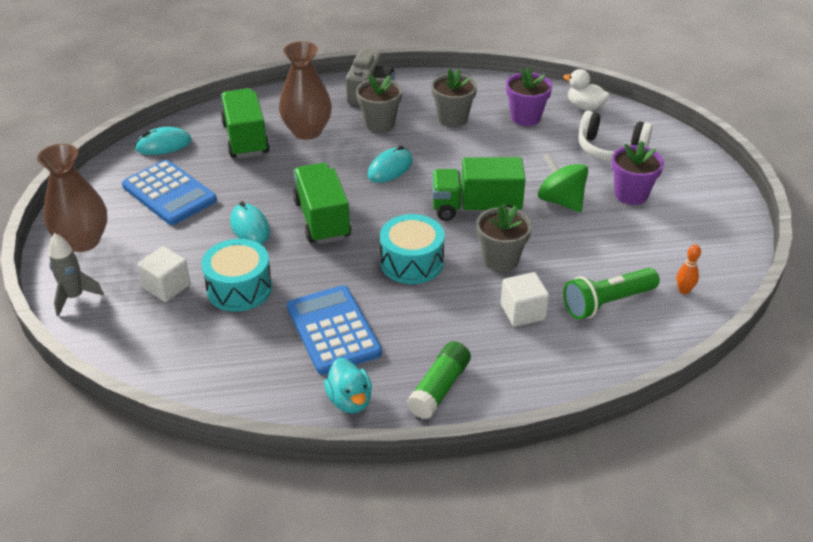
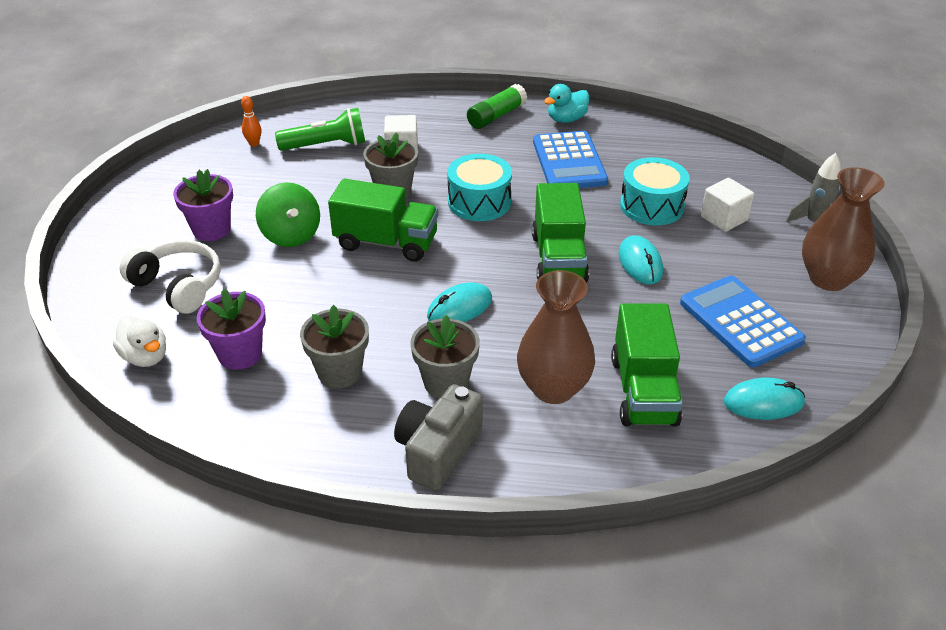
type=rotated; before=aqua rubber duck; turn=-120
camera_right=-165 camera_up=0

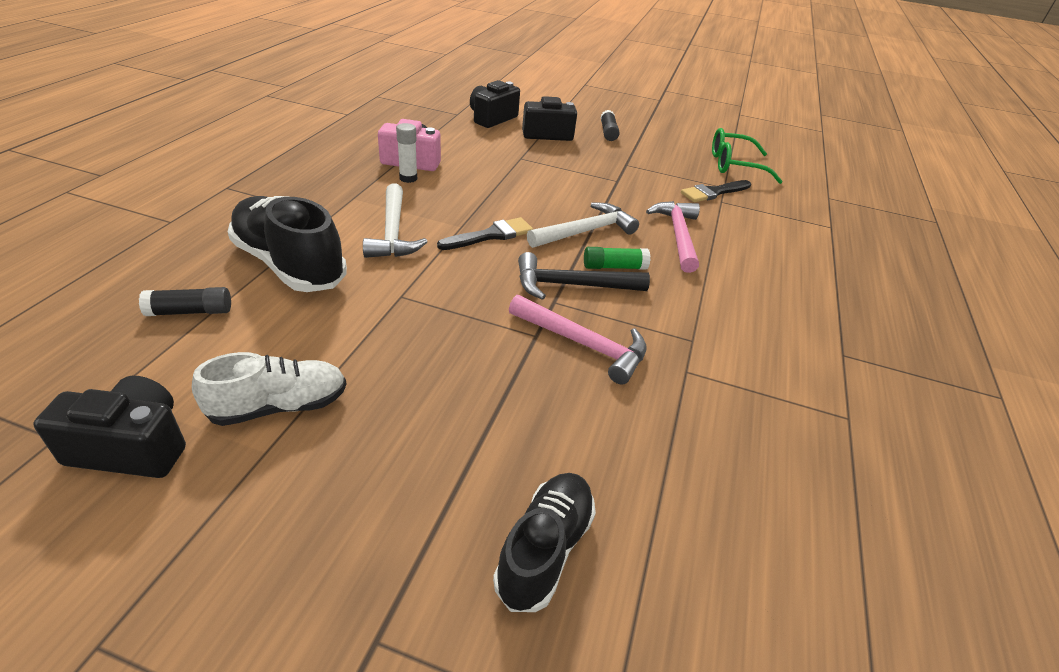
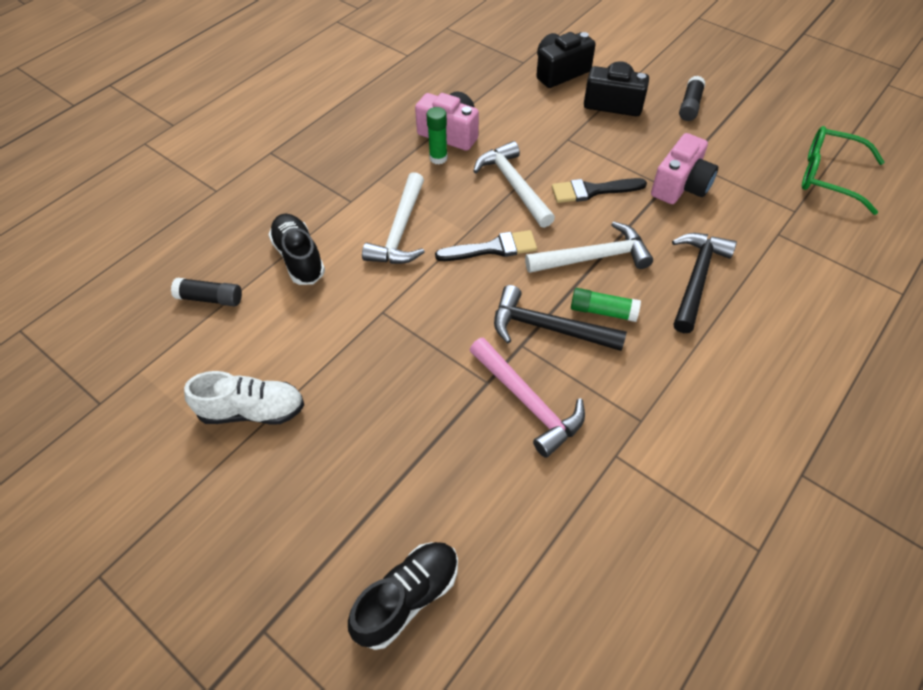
type=scaled; before=ebony sneaker (no. 1 from left); scale=0.64
type=repainted; before=snow-white glue; after=leaf-green glue (no. 1 from left)
type=new; after=snow-white claw hammer (no. 2 from left)
type=shifted; before=ebony paintbrush (no. 2 from left)
type=new; after=pink photo camera (no. 2 from left)
type=repainted; before=pink claw hammer (no. 2 from left); after=ebony claw hammer (no. 2 from left)
type=gone; before=ebony photo camera (no. 1 from left)
camera_right=25 camera_up=15

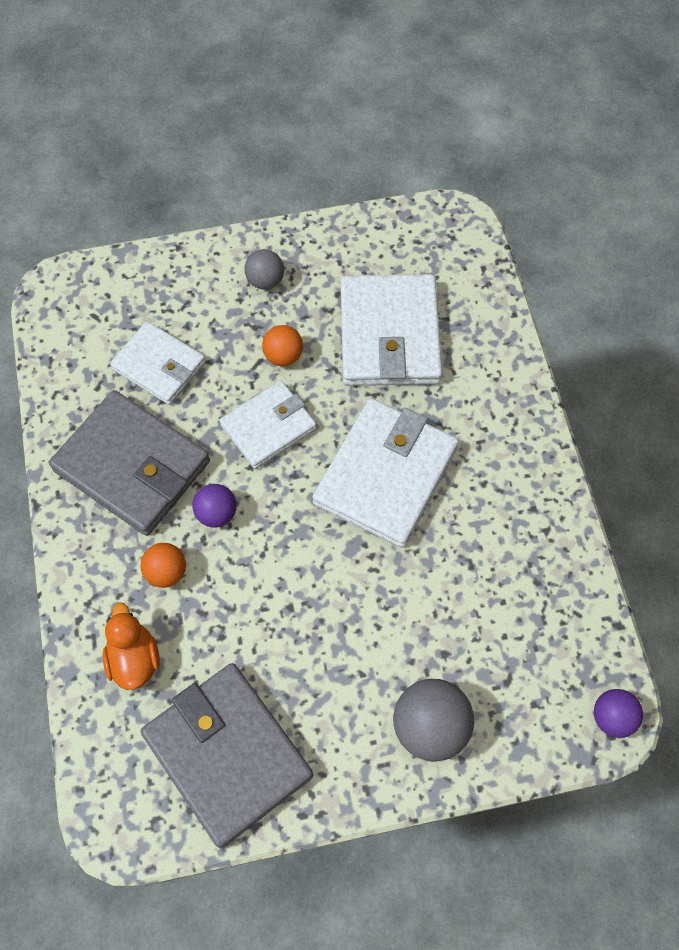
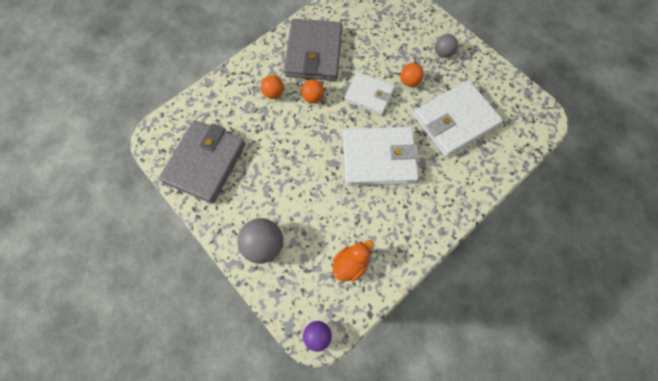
type=repainted; before=violet ball (no. 1 from left); after=orange ball (no. 2 from left)
type=shifted; before=orange rubber duck
type=gone; before=snow-white wallet (no. 1 from left)
camera_right=60 camera_up=5

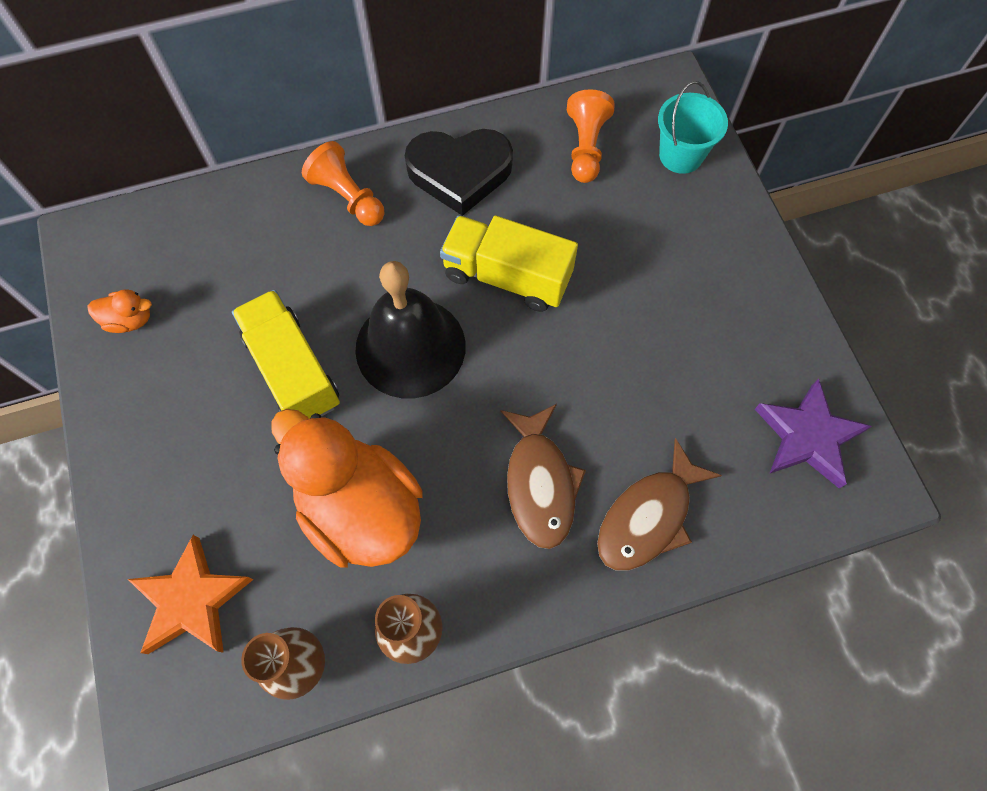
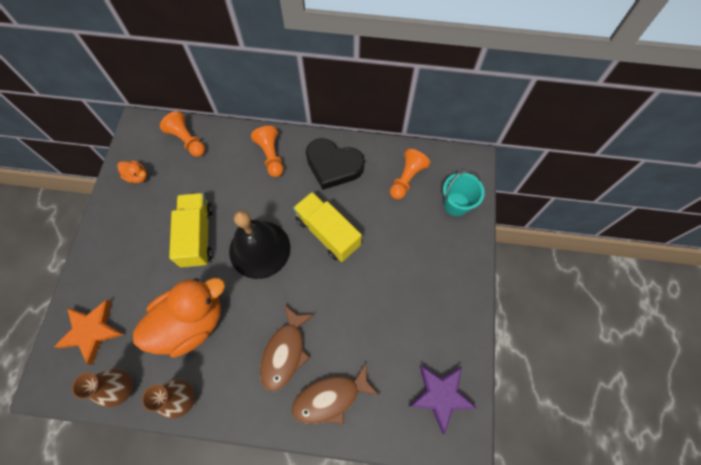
type=rotated; before=orange rubber duck (no. 2 from left); turn=75
type=new; after=orange game pawn (no. 1 from left)
camera_right=25 camera_up=0

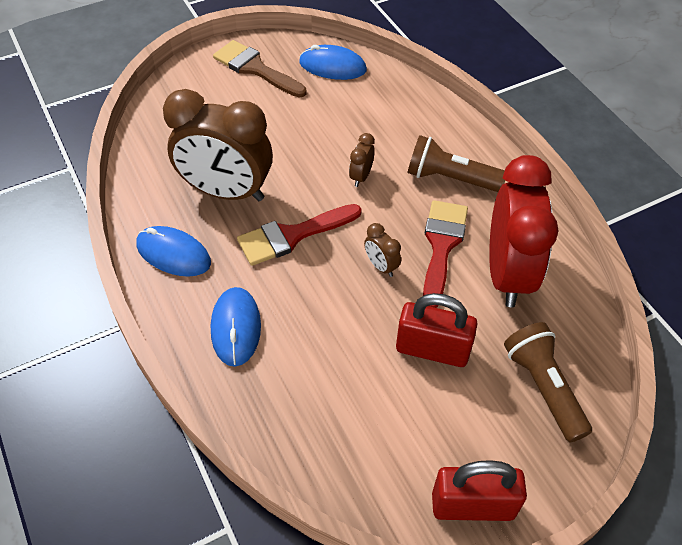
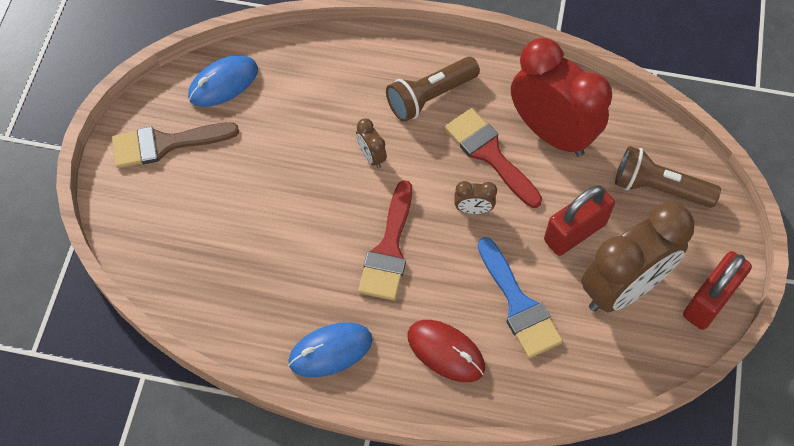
type=repainted; before=blue computer mouse (no. 2 from left); after=red computer mouse
type=new; after=blue paintbrush
type=shifted; before=russet bedside clock (no. 1 from left in the first image); after=russet bedside clock (no. 3 from left)
camera_right=-50 camera_up=10

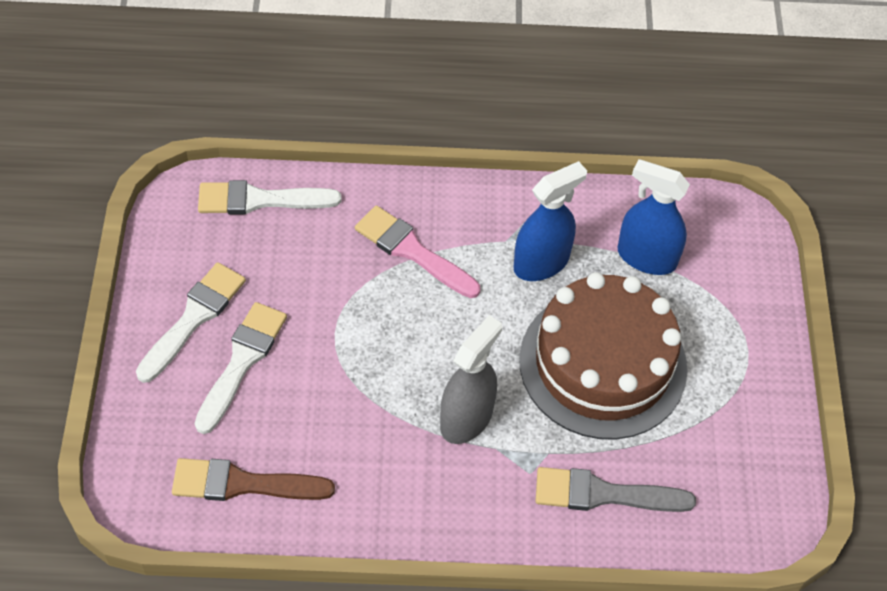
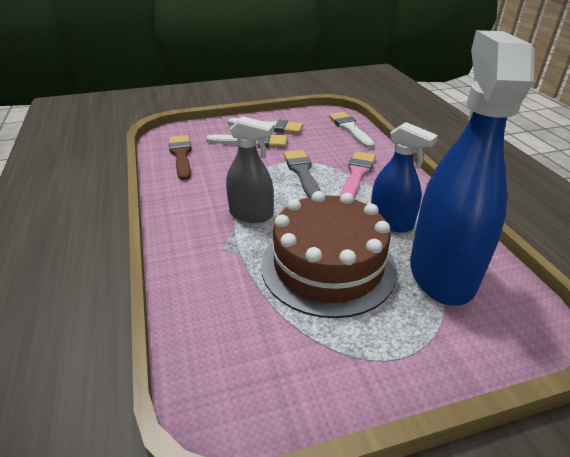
type=shifted; before=grey paintbrush
type=scaled; before=blue spray bottle (no. 2 from left); scale=1.87
camera_right=75 camera_up=-20

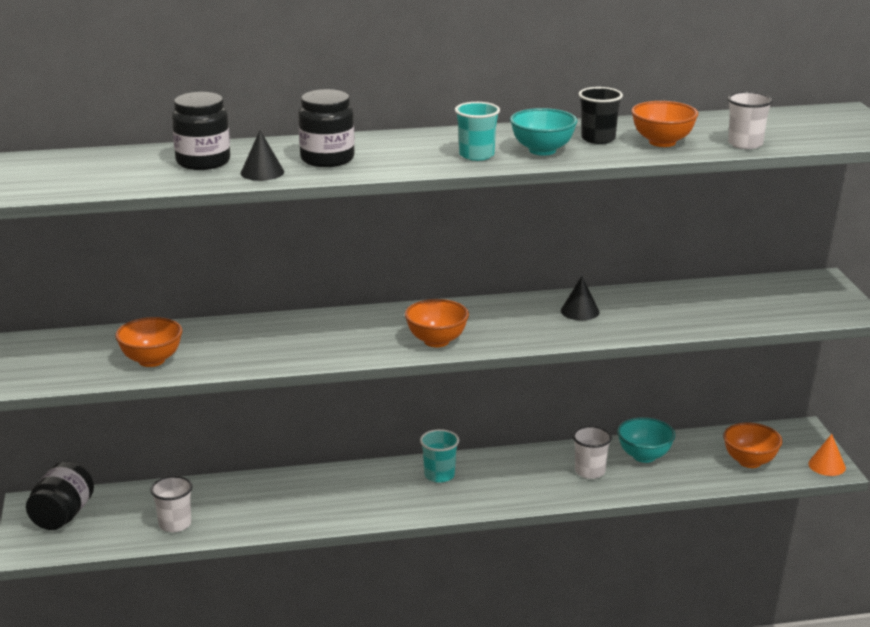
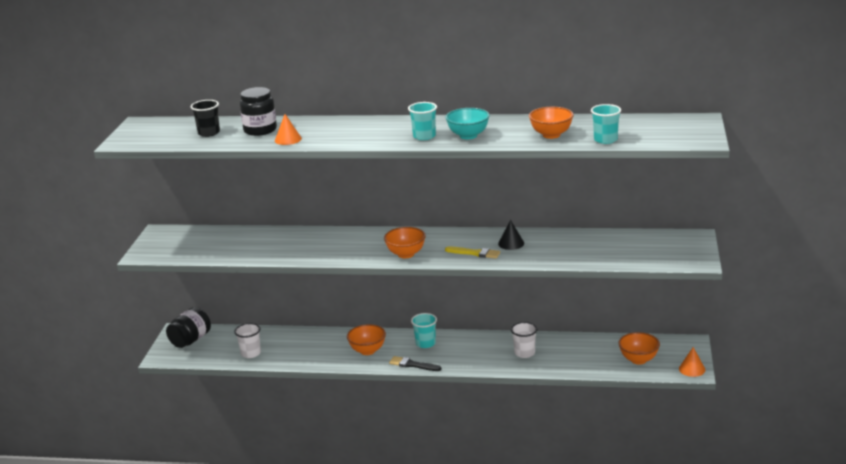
type=shifted; before=ebony cup
type=repainted; before=ebony cone (no. 1 from left); after=orange cone (no. 1 from left)
type=shifted; before=orange deep dish (no. 1 from left)
type=new; after=ebony paintbrush
type=new; after=golden paintbrush
type=repainted; before=snow-white cup (no. 3 from left); after=aqua cup (no. 3 from left)
type=gone; before=ebony jam jar (no. 3 from left)
type=gone; before=aqua deep dish (no. 2 from left)
camera_right=20 camera_up=0

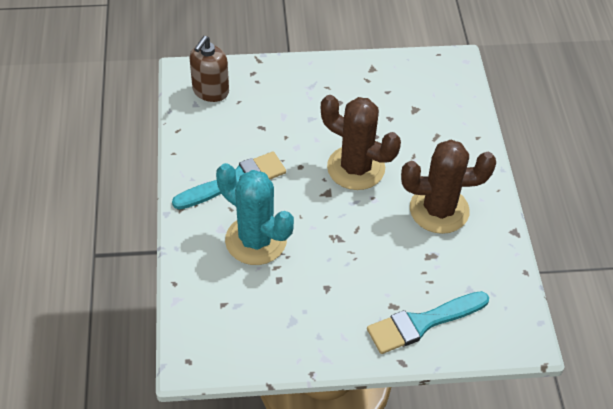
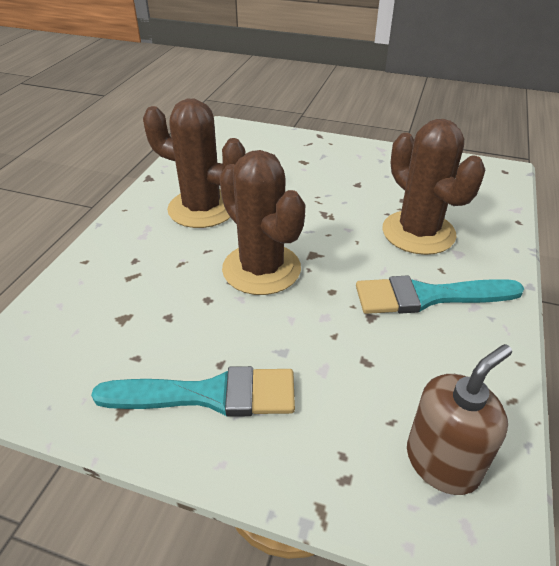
type=shifted; before=aqua paintbrush (no. 2 from left in the first image); after=aqua paintbrush (no. 1 from left)
type=repainted; before=aqua cactus; after=russet cactus (no. 3 from left)
camera_right=-155 camera_up=-10

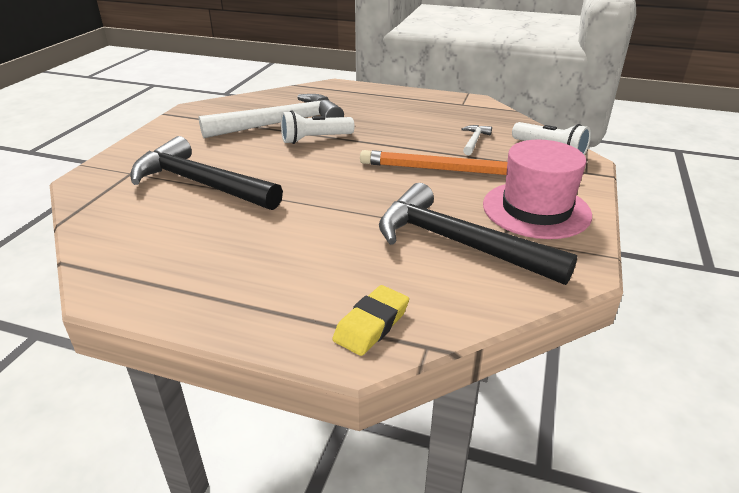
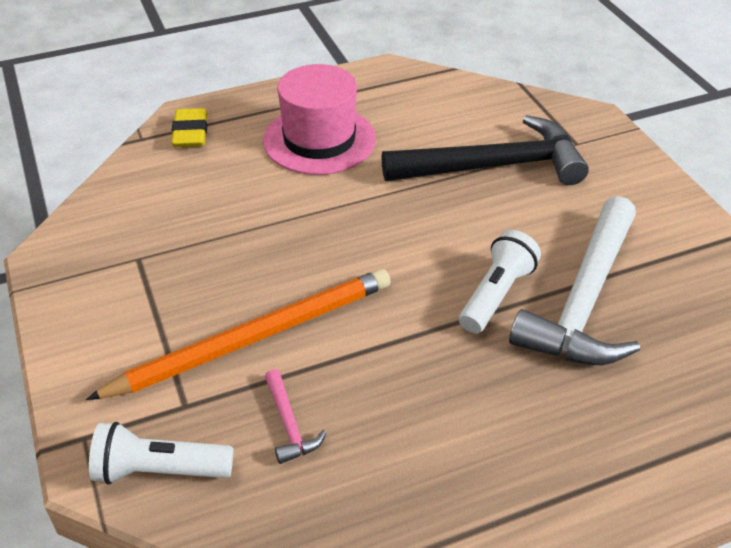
type=shifted; before=pink tall hat
type=repainted; before=snow-white claw hammer (no. 2 from left); after=pink claw hammer
type=gone; before=ebony claw hammer (no. 2 from left)
camera_right=140 camera_up=10

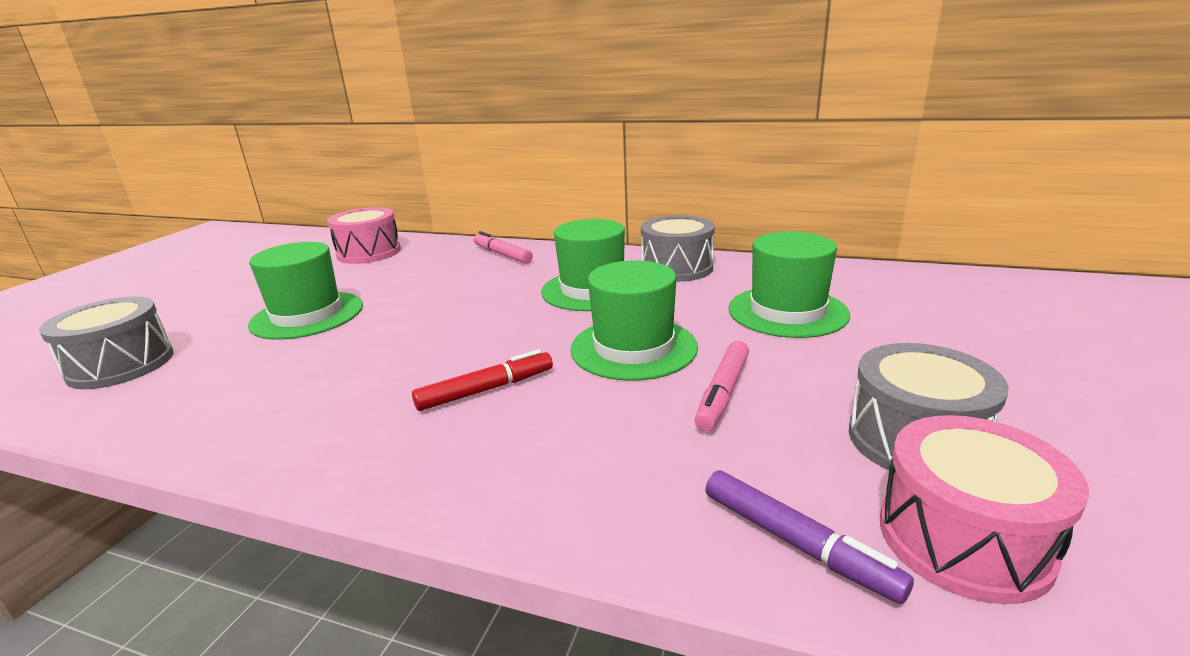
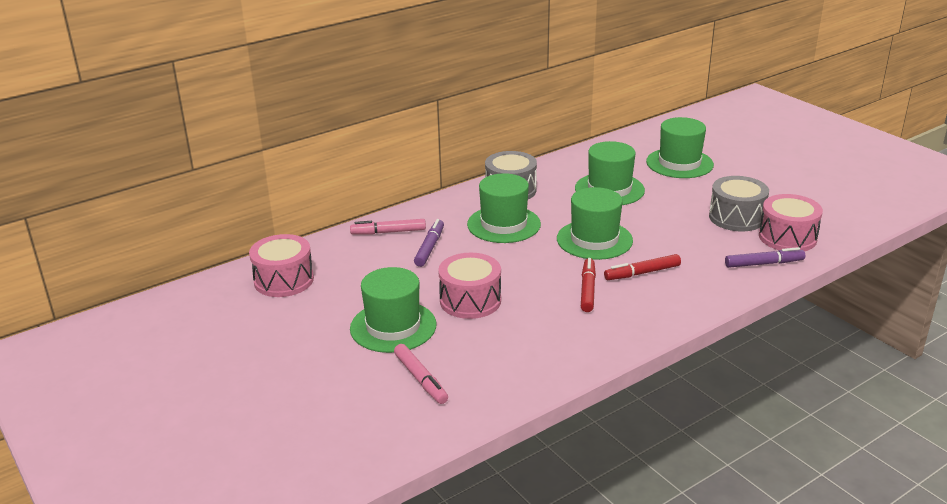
type=shifted; before=pink felt pen (no. 2 from left)
type=new; after=violet felt pen (no. 1 from left)
type=new; after=pink toy drum (no. 2 from left)
type=new; after=red felt pen (no. 2 from left)
type=new; after=leaf-green tall hat (no. 5 from left)
type=gone; before=grey toy drum (no. 1 from left)
camera_right=-55 camera_up=5

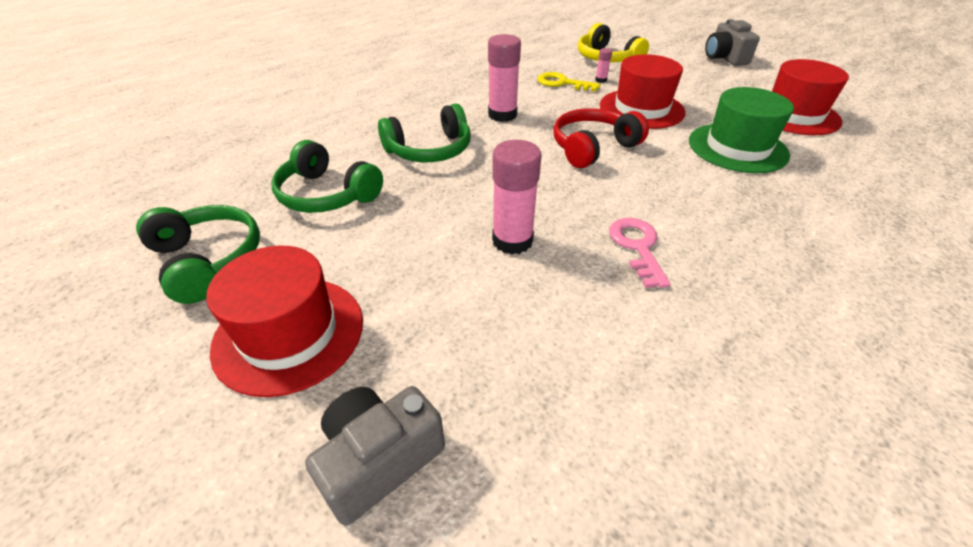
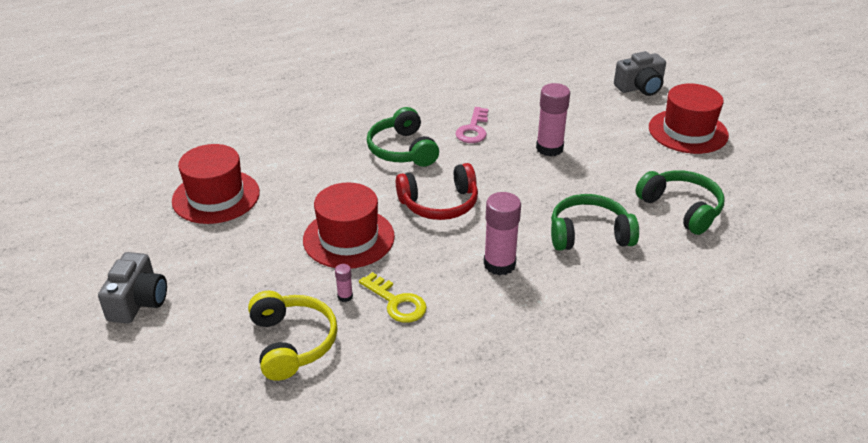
type=shifted; before=leaf-green headphones (no. 1 from left)
type=gone; before=leaf-green tall hat
camera_right=-160 camera_up=-5

